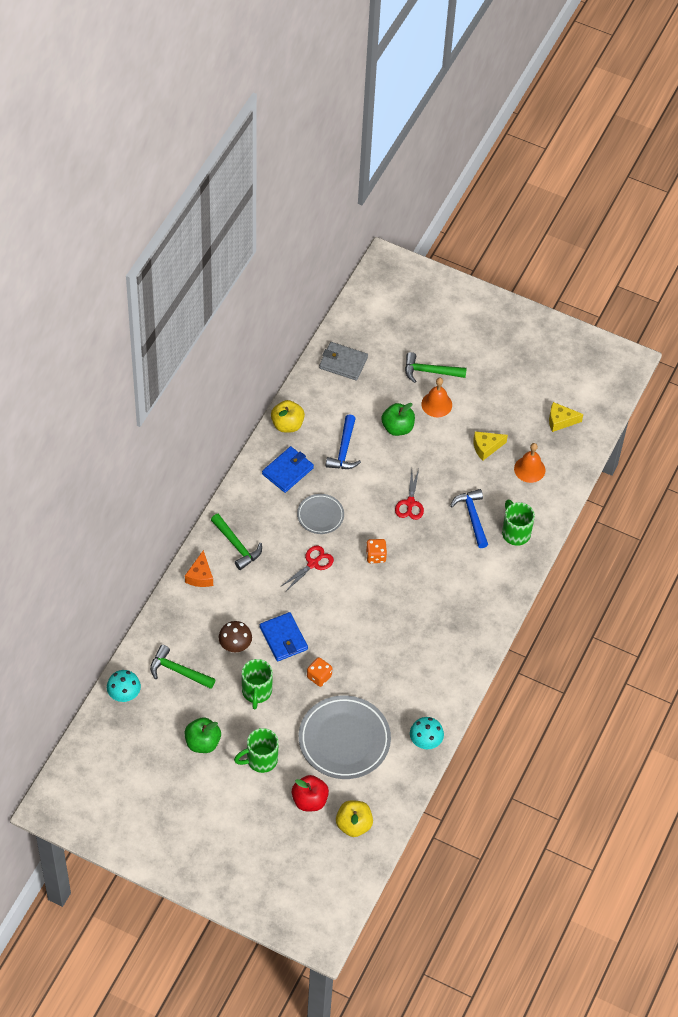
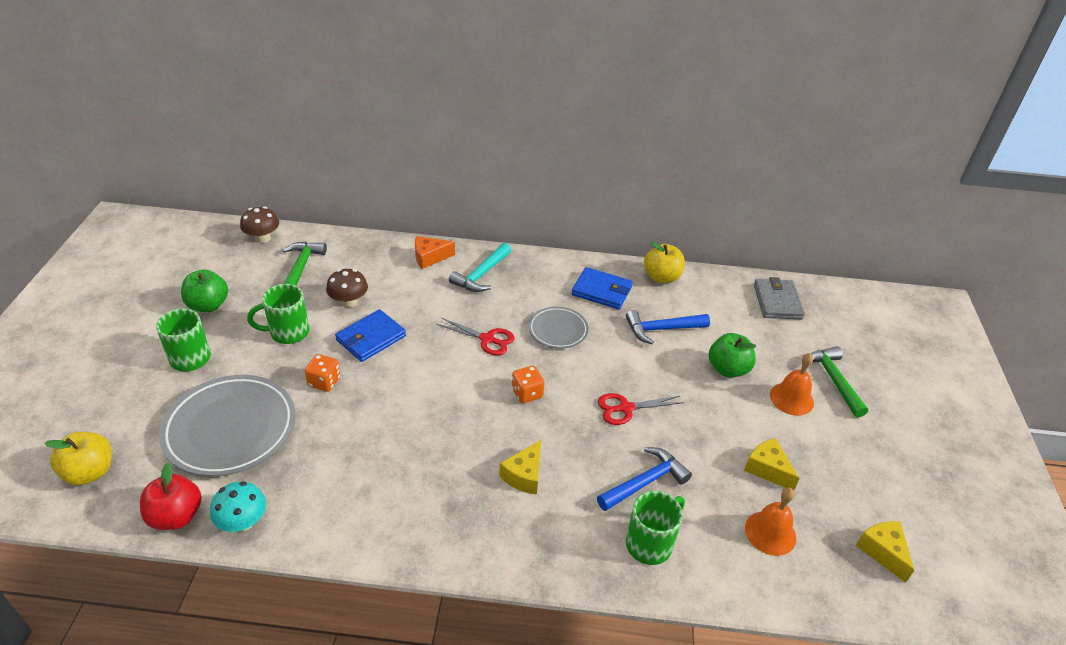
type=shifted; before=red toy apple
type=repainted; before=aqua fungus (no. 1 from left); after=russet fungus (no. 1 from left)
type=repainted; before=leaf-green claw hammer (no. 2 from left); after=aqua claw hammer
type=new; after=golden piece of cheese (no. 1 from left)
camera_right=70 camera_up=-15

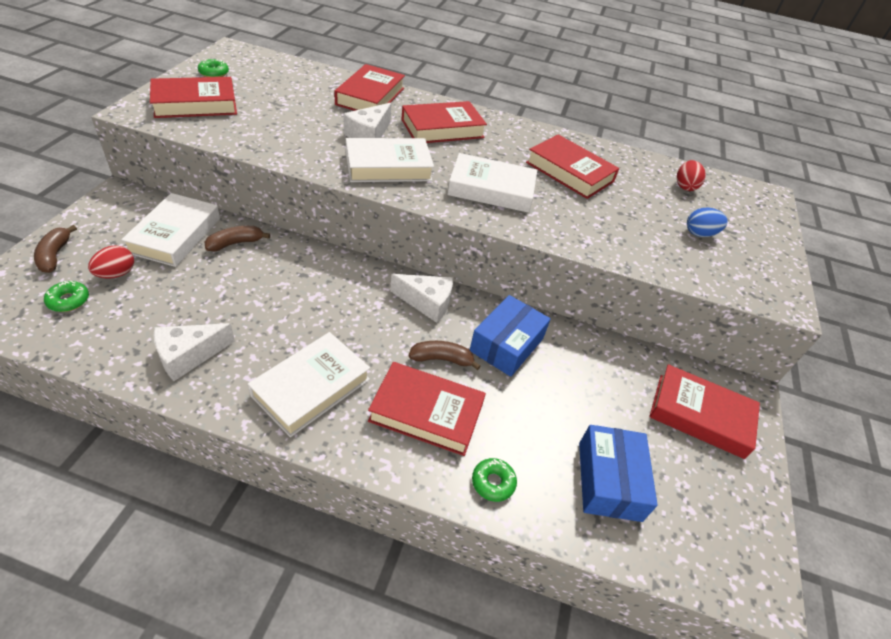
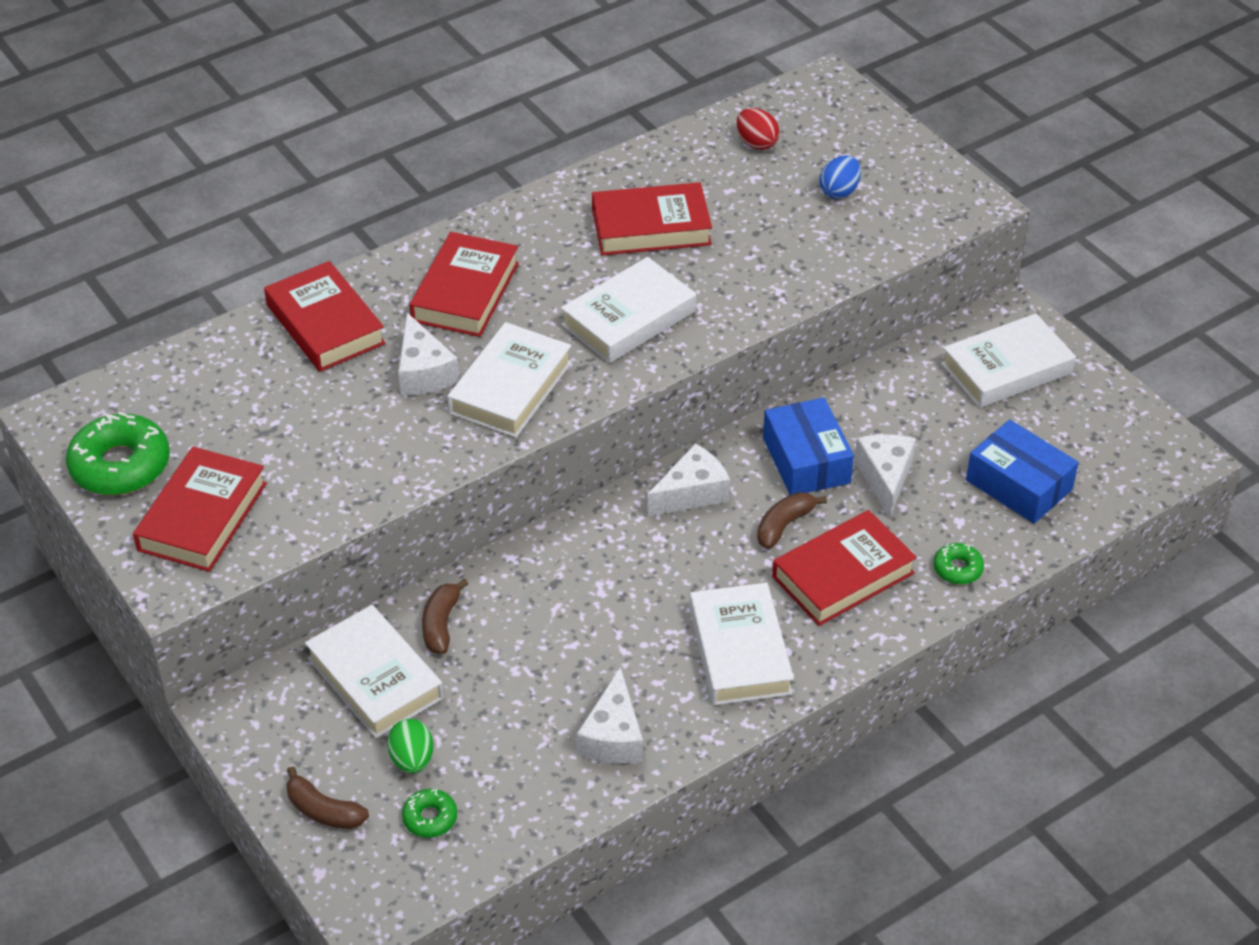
type=scaled; before=leaf-green doughnut (no. 2 from left in the first image); scale=1.99
type=repainted; before=red egg (no. 1 from left); after=leaf-green egg
type=new; after=snow-white piece of cheese (no. 4 from left)
type=repainted; before=red hardback (no. 6 from left); after=snow-white hardback (no. 5 from left)
camera_right=-45 camera_up=0

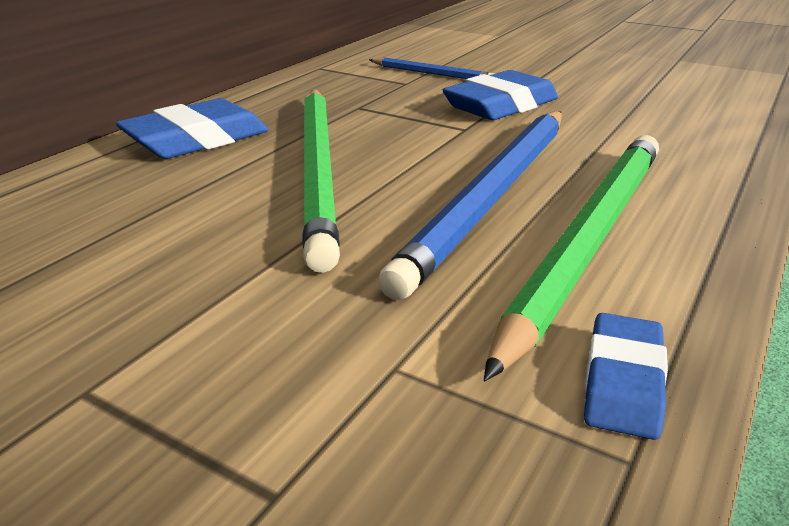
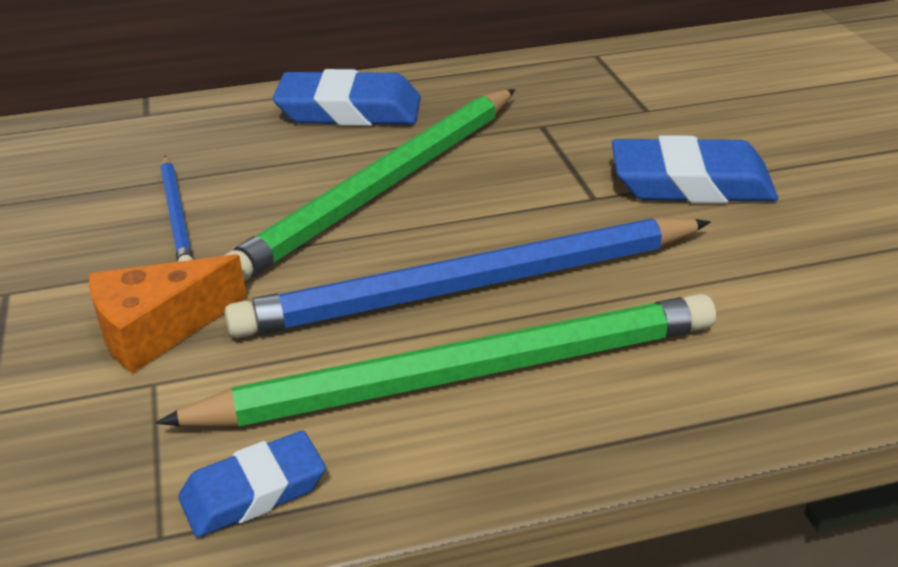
type=new; after=orange piece of cheese
type=shifted; before=blue wooden pencil (no. 1 from left)
camera_right=45 camera_up=5

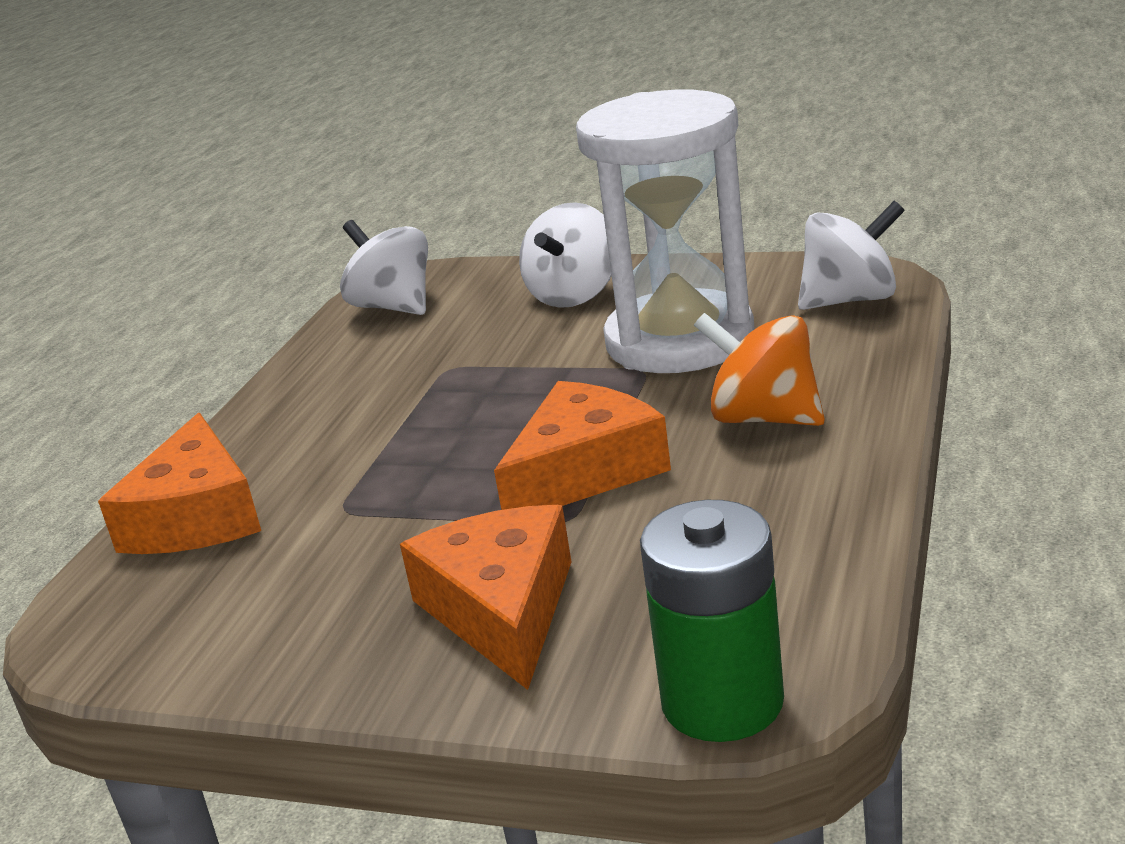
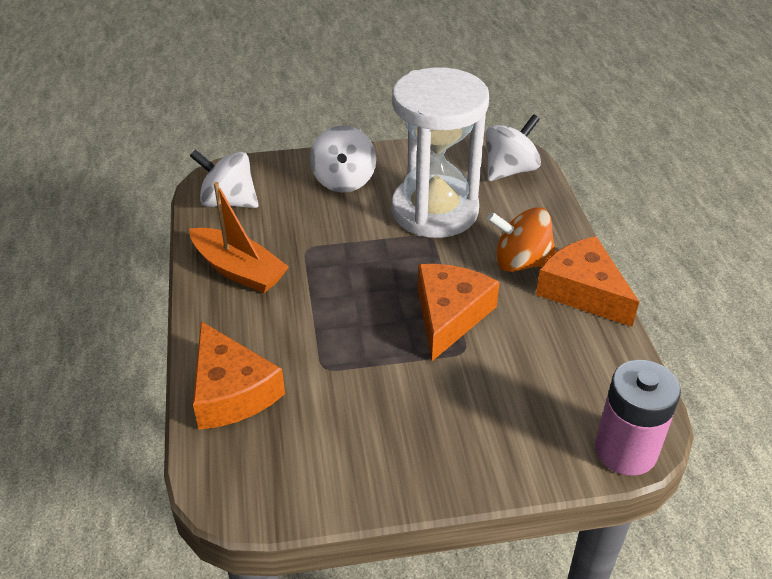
type=new; after=orange sailboat
type=shifted; before=orange piece of cheese (no. 2 from left in the first image); after=orange piece of cheese (no. 3 from left)
type=repainted; before=leaf-green AA battery; after=pink AA battery
camera_right=-30 camera_up=15

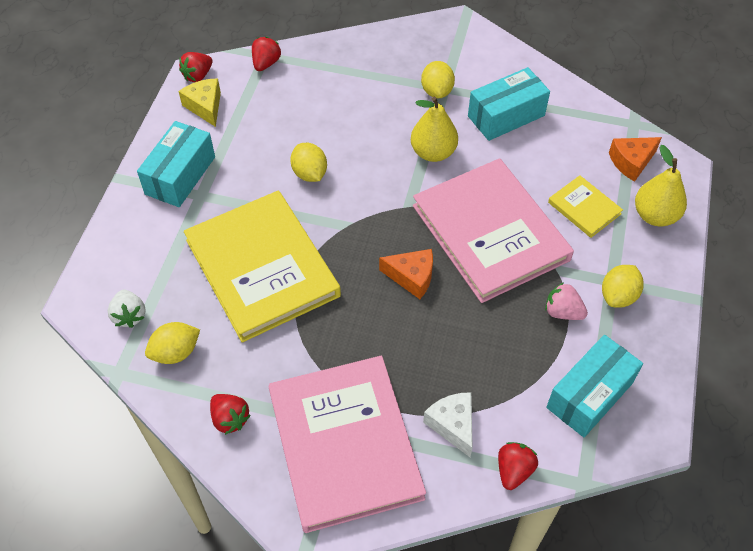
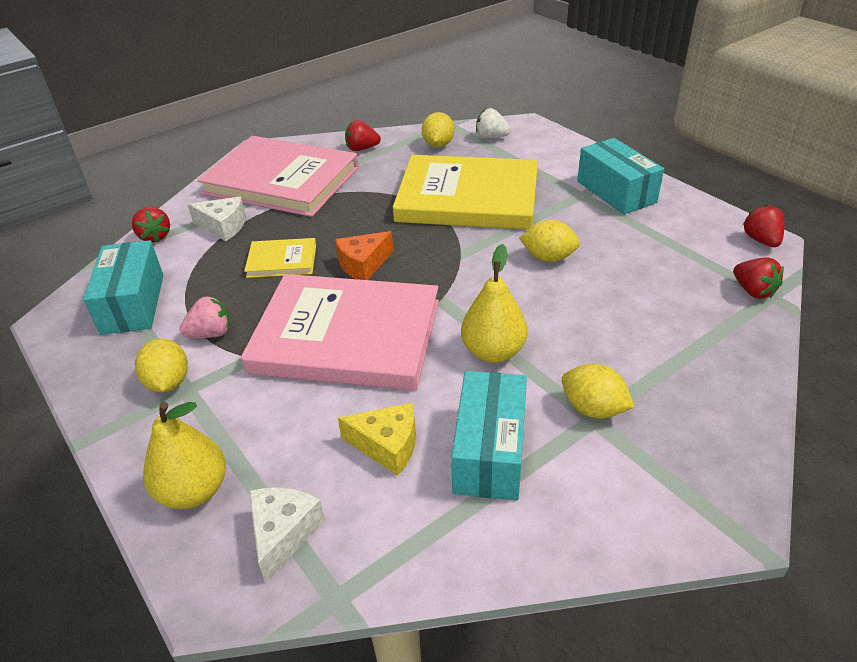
type=shifted; before=golden hardback (no. 2 from left in the first image); after=golden hardback (no. 1 from left)
type=repainted; before=orange piece of cheese (no. 2 from left); after=snow-white piece of cheese (no. 2 from left)
type=shifted; before=golden piece of cheese
camera_right=130 camera_up=-15

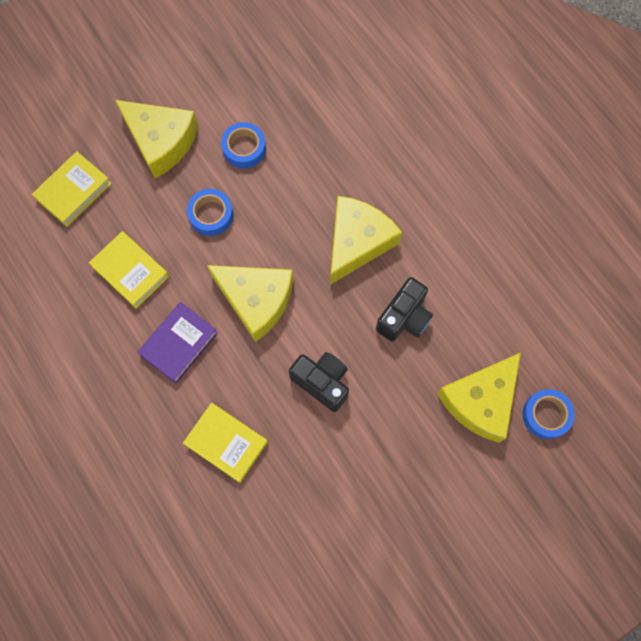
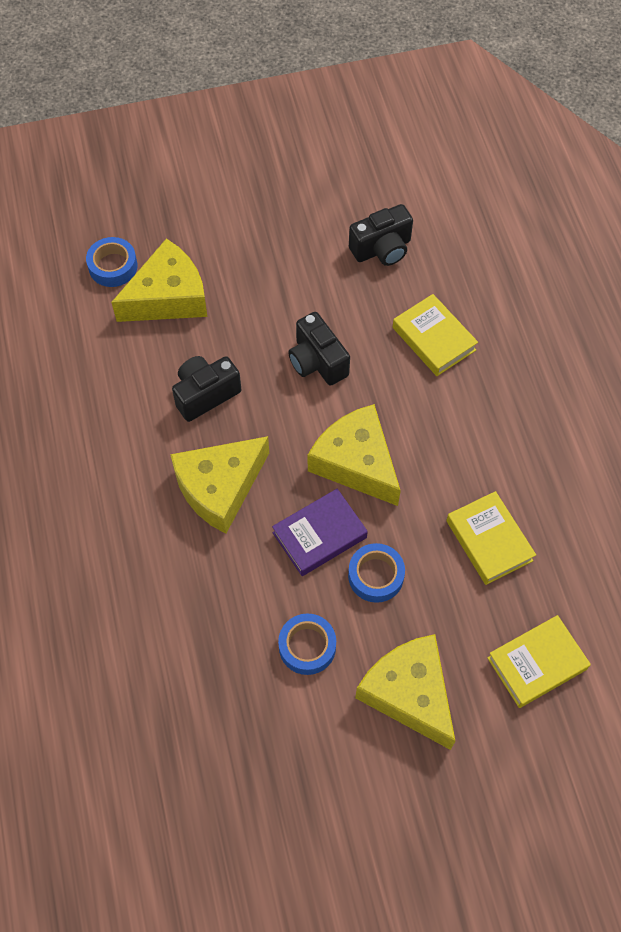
type=shifted; before=violet hardback
type=new; after=ebony photo camera (no. 3 from left)
camera_right=-160 camera_up=-10

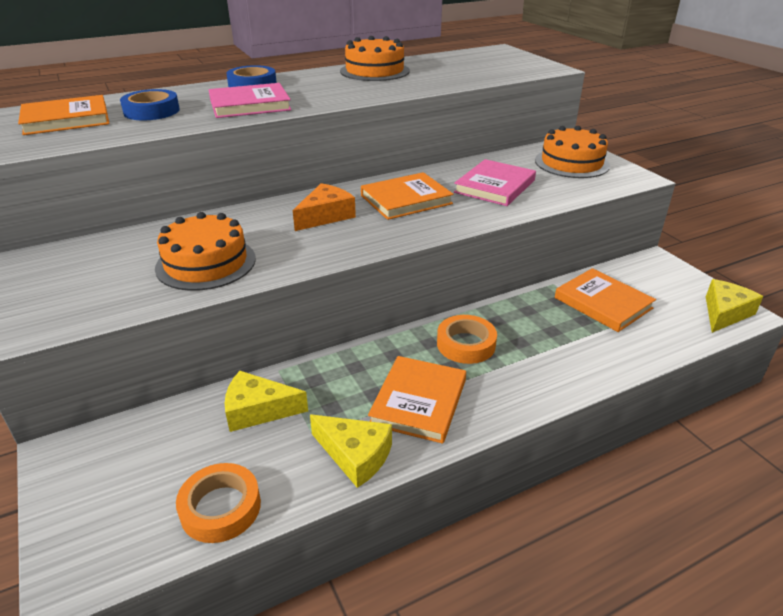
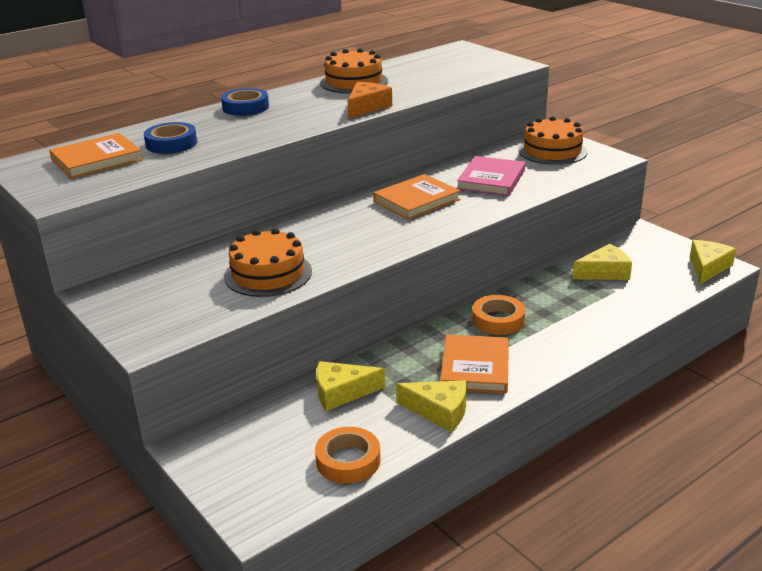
type=shifted; before=orange piece of cheese
type=swapped; before=orange hardback (no. 4 from left); after=golden piece of cheese (no. 3 from left)
type=gone; before=pink hardback (no. 1 from left)
camera_right=-10 camera_up=-5

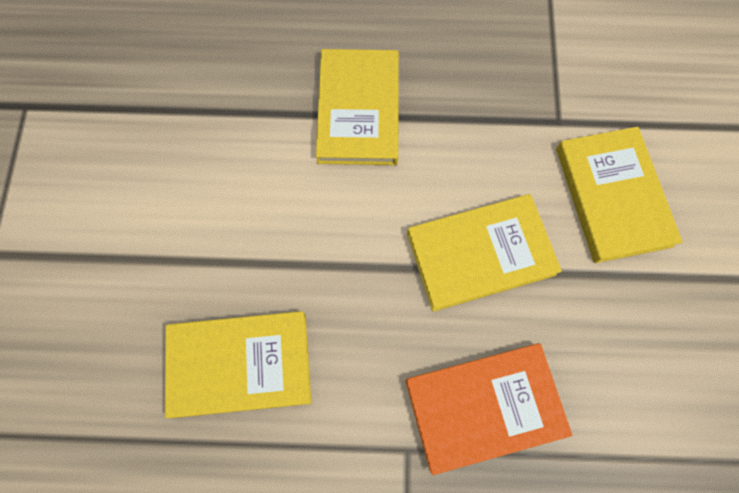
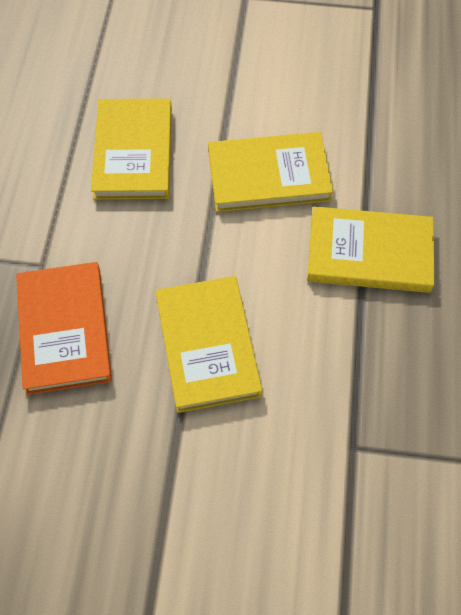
type=shifted; before=golden hardback (no. 4 from left in the first image); after=golden hardback (no. 3 from left)
camera_right=95 camera_up=-10

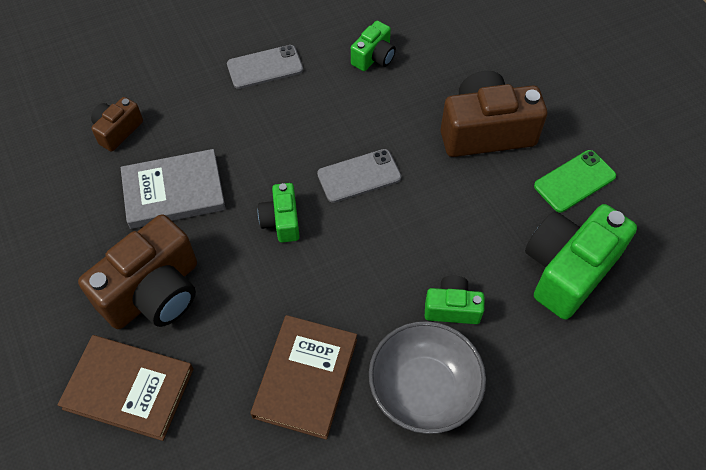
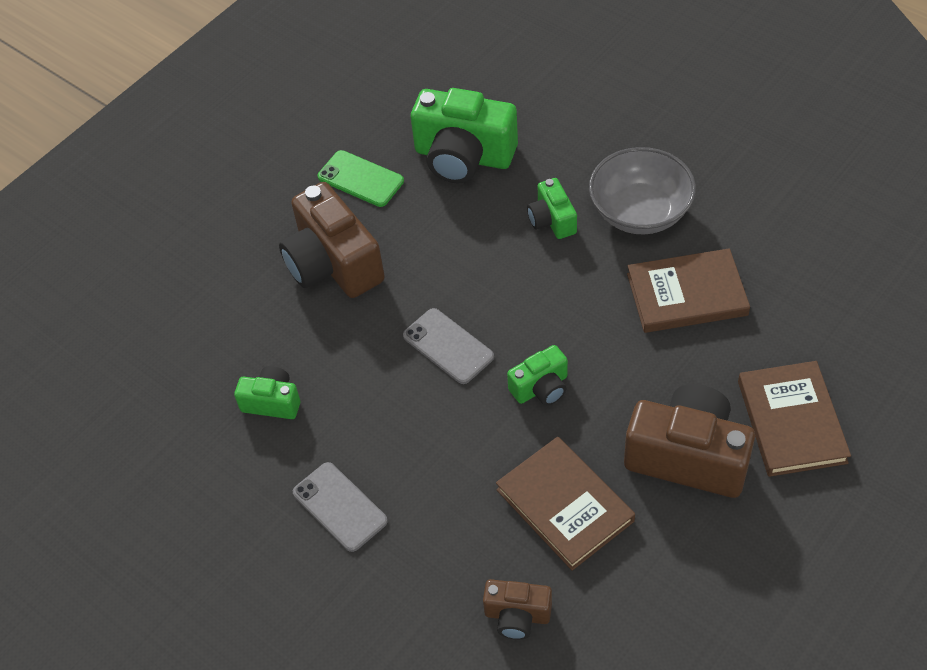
type=repainted; before=grey hardback; after=russet hardback (no. 1 from left)
camera_right=-110 camera_up=-5

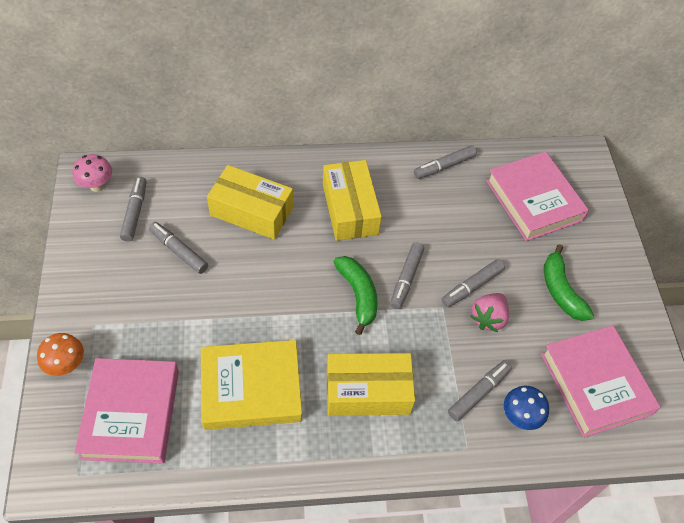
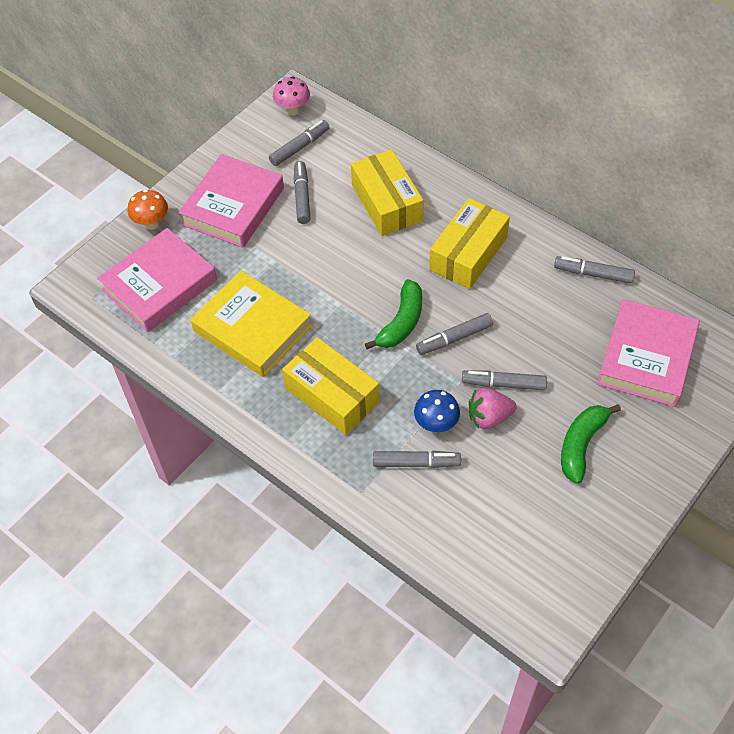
type=shifted; before=pink hardback (no. 3 from left in the first image); after=pink hardback (no. 2 from left)
type=shifted; before=blue fungus
camera_right=50 camera_up=0

